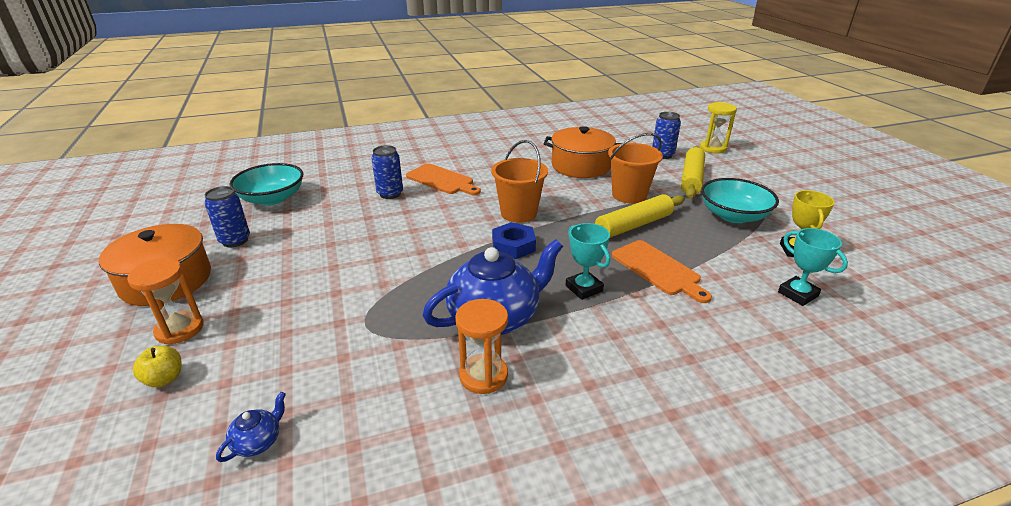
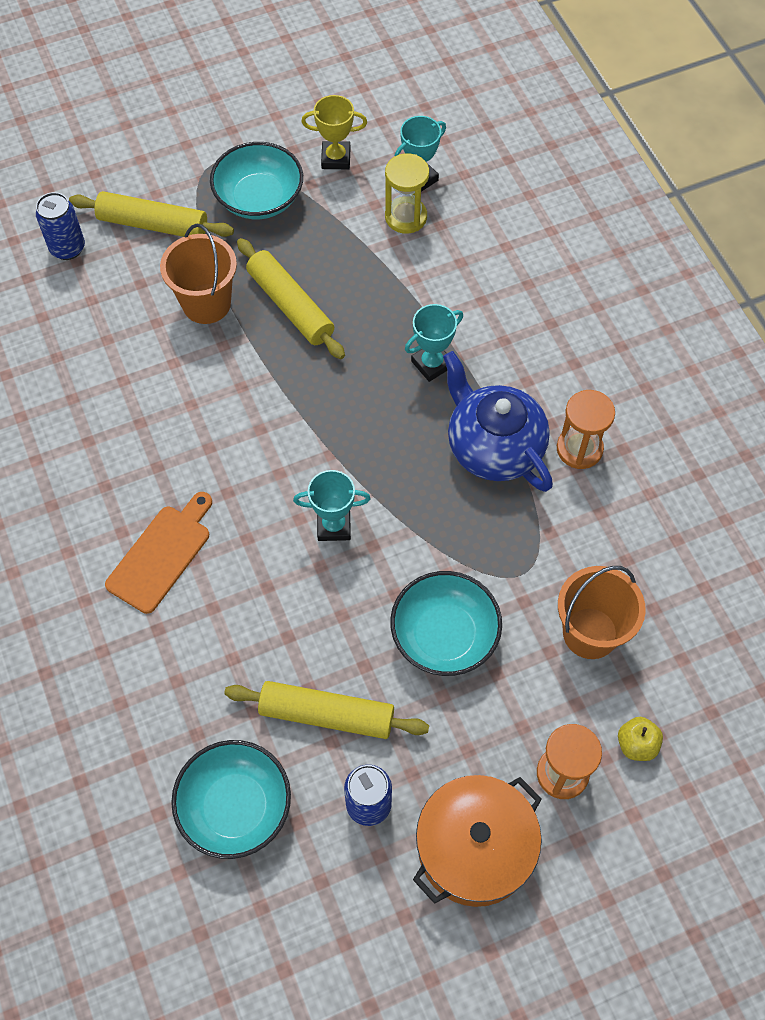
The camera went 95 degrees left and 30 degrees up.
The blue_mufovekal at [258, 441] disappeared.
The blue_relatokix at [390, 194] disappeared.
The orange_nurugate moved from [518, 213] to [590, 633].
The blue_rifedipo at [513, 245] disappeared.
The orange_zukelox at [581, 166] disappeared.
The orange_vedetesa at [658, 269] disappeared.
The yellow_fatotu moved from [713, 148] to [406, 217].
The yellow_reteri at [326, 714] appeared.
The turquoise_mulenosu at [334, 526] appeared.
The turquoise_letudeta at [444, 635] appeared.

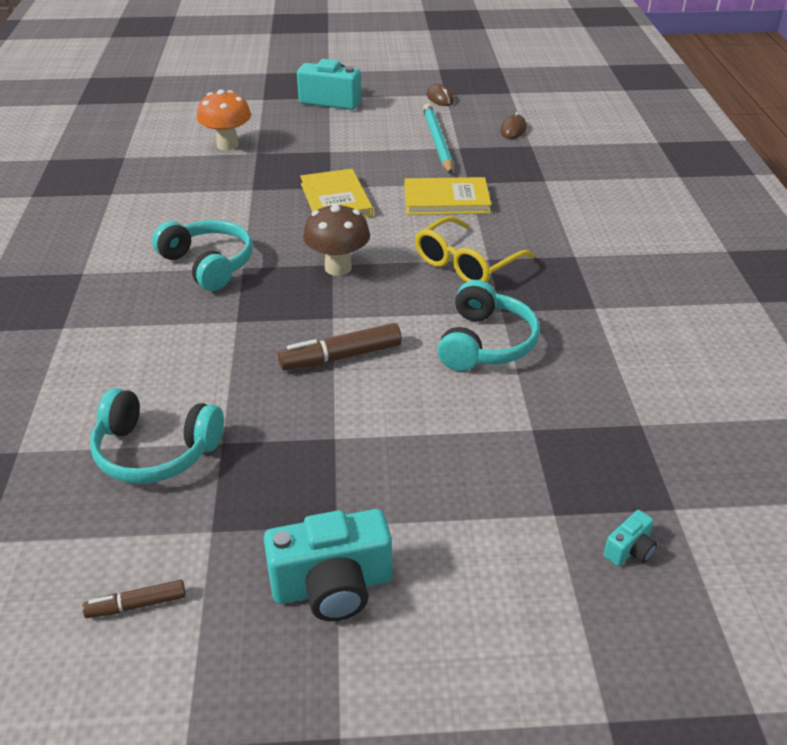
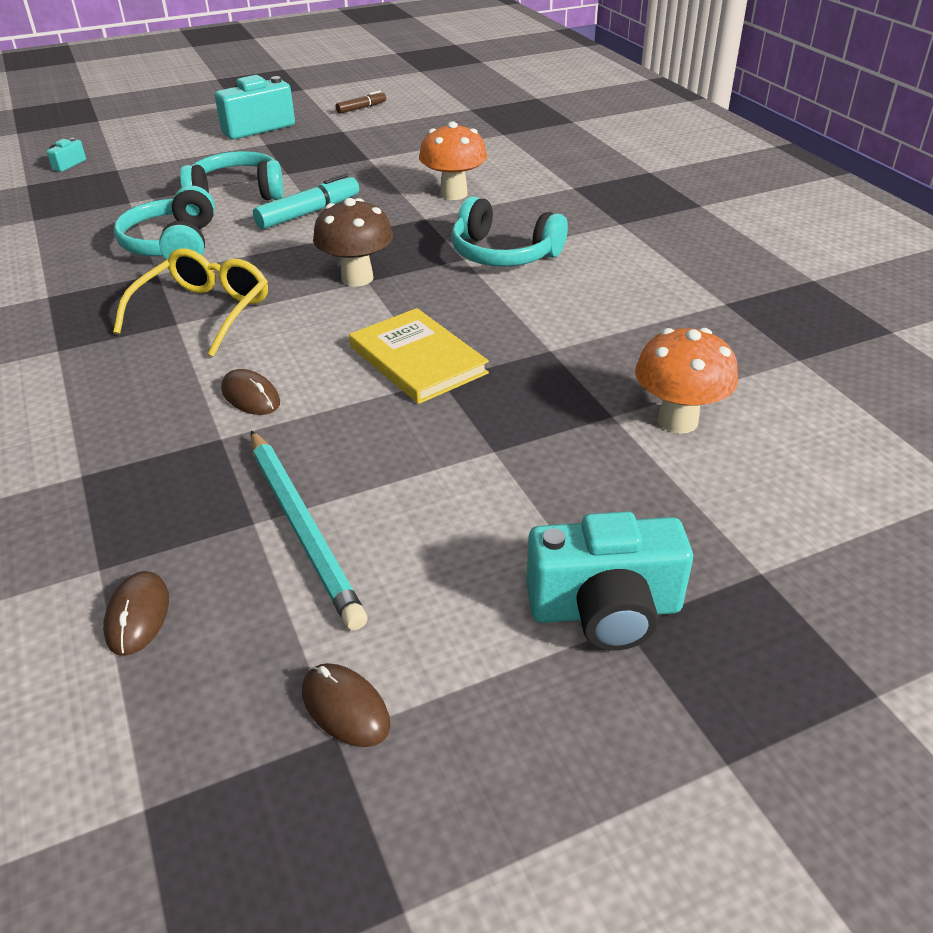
The camera went 160 degrees right and 0 degrees up.
The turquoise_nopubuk moved from [156, 451] to [237, 193].
The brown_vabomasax at [341, 357] became the turquoise_vabomasax at [309, 213].
The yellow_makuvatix at [446, 200] was replaced by the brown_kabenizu at [251, 396].
The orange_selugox at [453, 194] appeared.

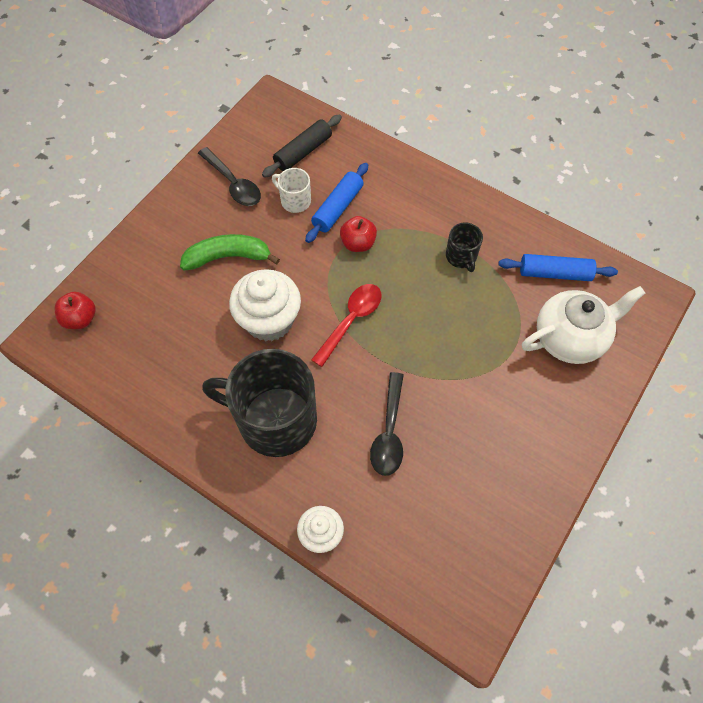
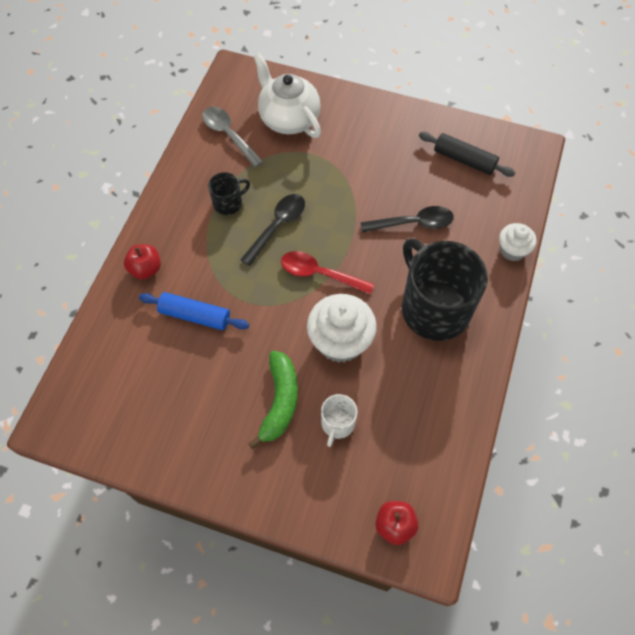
The camera went 105 degrees left and 0 degrees up.
The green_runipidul at [228, 257] turned 150 degrees counterclockwise.
The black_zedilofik moved from [233, 184] to [277, 226].
The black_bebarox at [275, 420] turned 150 degrees clockwise.
The black_reteri moved from [303, 152] to [464, 160].
The white_bebarox moved from [295, 201] to [337, 424].
The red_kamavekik moved from [358, 243] to [146, 269].
The blue_reteri at [554, 273] was replaced by the grey_zedilofik at [228, 135].

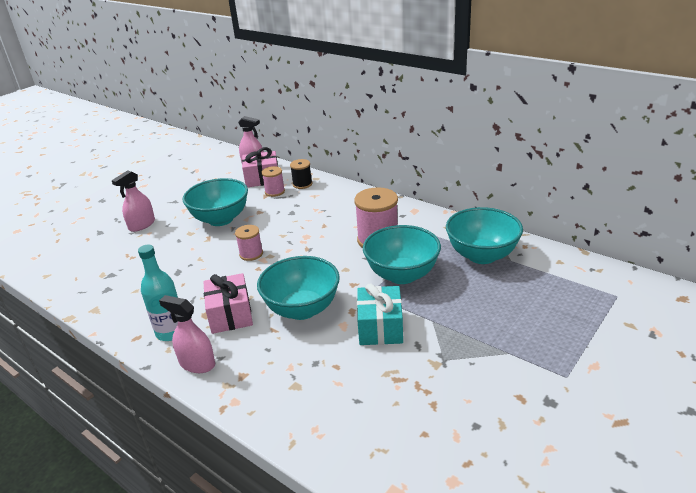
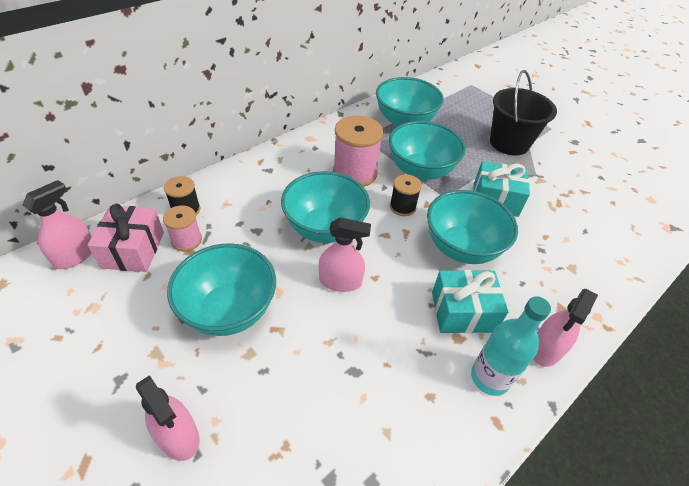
The camera went 85 degrees left and 15 degrees up.
The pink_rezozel at [230, 315] became the turquoise_rezozel at [462, 312].
The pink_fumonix at [251, 254] was replaced by the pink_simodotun at [340, 281].
The turquoise_letudeta at [324, 228] appeared.
The black_fumonix at [402, 207] appeared.
The black_nurugate at [509, 143] appeared.

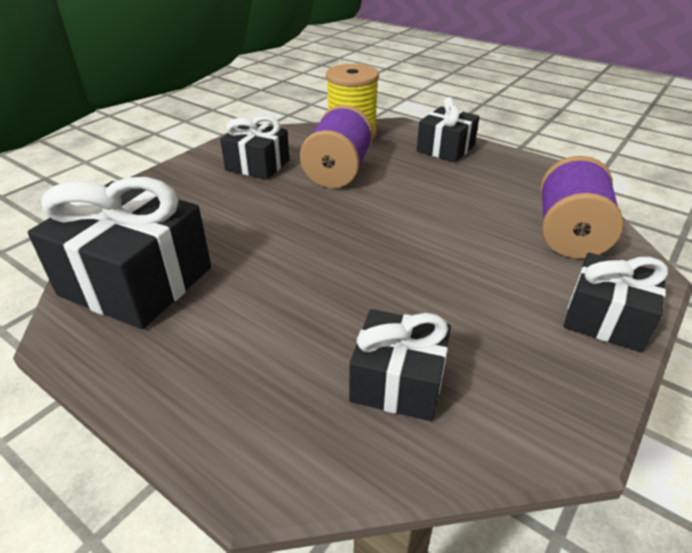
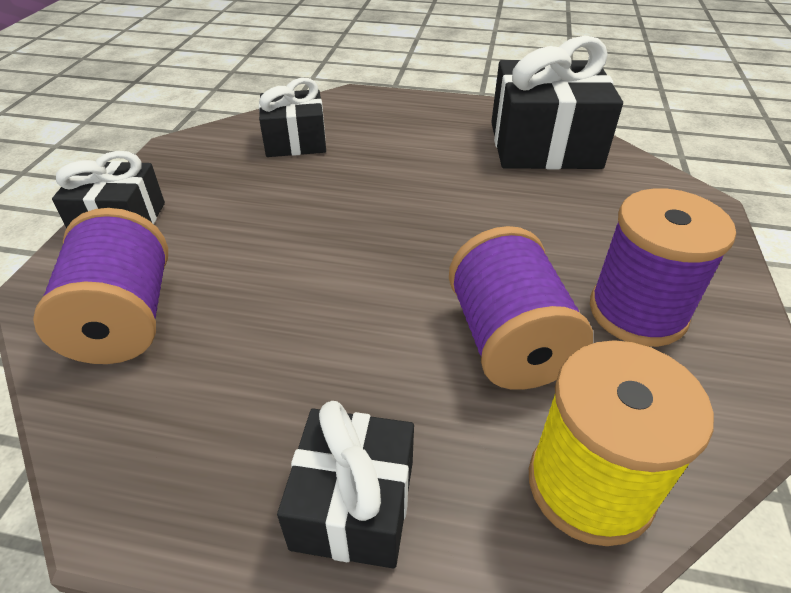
The camera went 155 degrees right and 5 degrees up.
The black_rezozel at [257, 165] was replaced by the purple_fumonix at [637, 312].

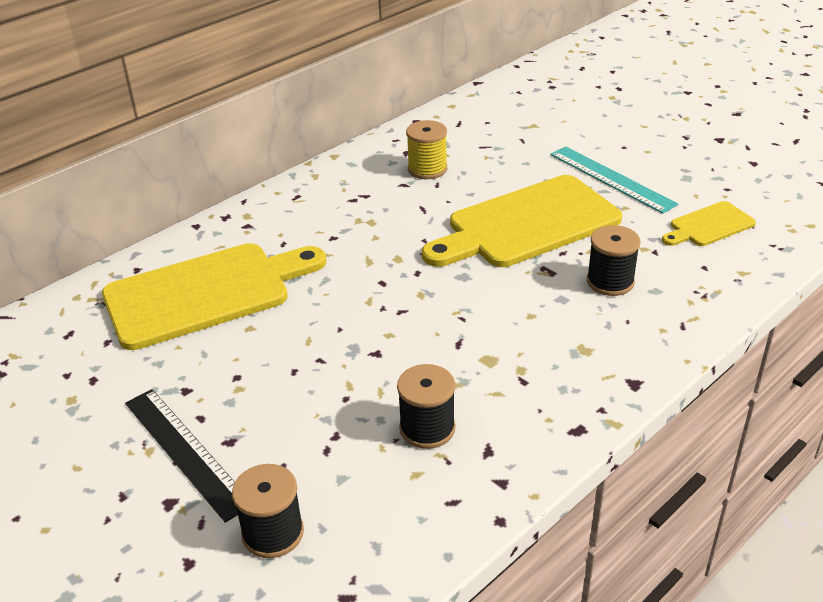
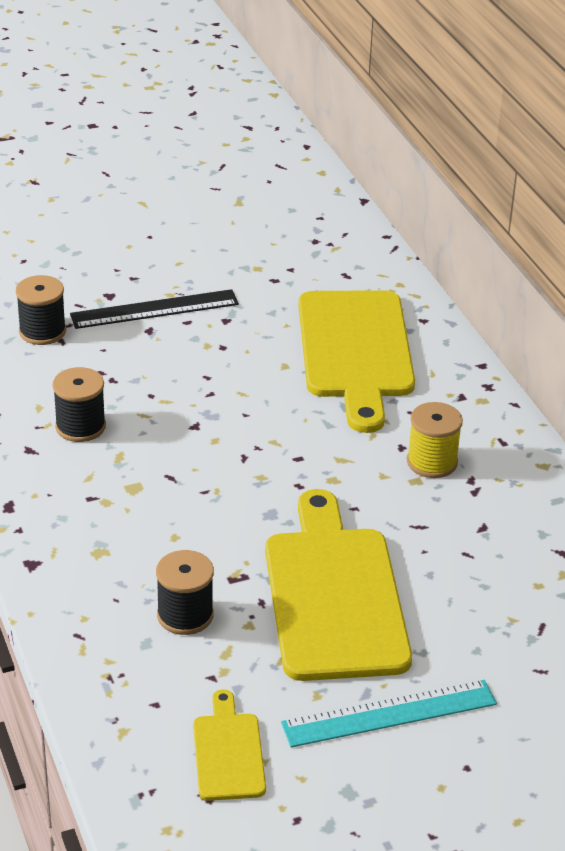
The camera went 110 degrees right and 0 degrees up.
The yellow_fumonix moved from [427, 169] to [432, 462].

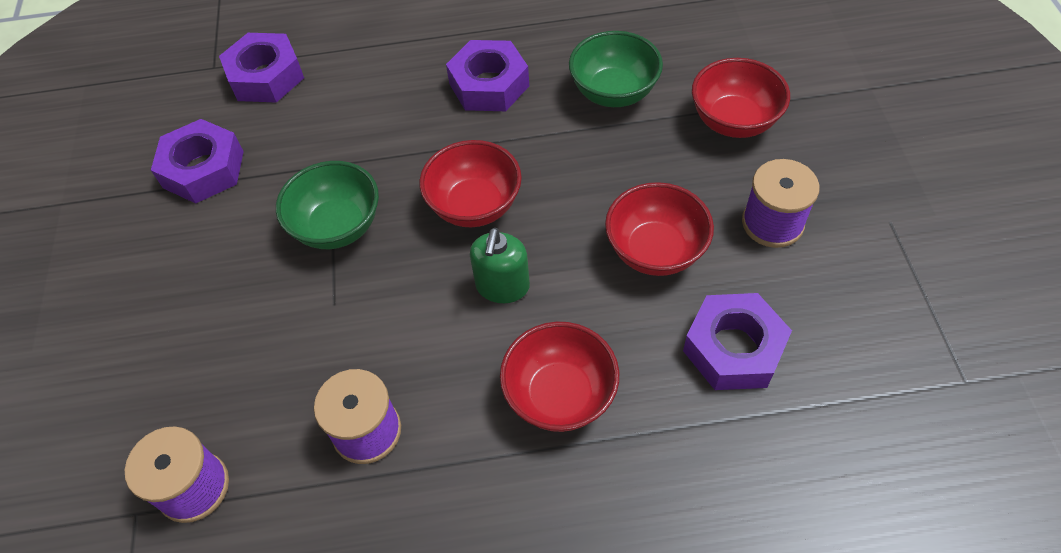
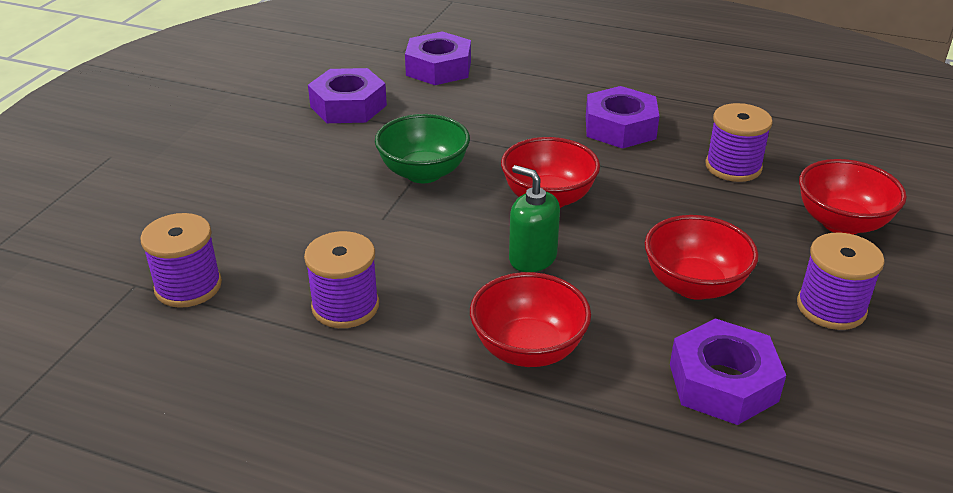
The camera went 25 degrees right and 20 degrees down.
The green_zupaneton at [502, 286] turned 90 degrees clockwise.
The green_letudeta at [613, 92] was replaced by the purple_fumonix at [733, 167].

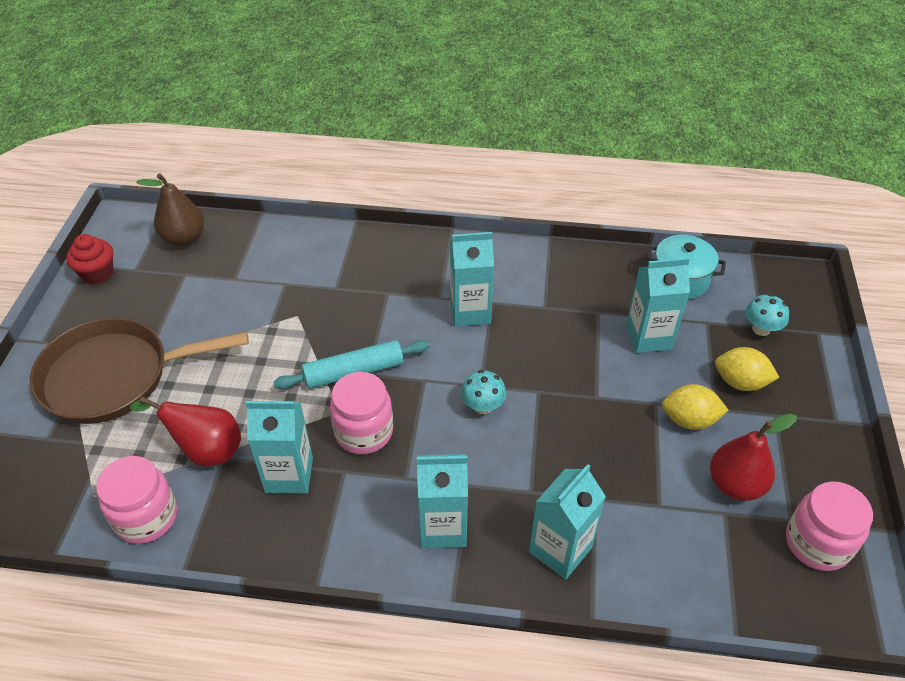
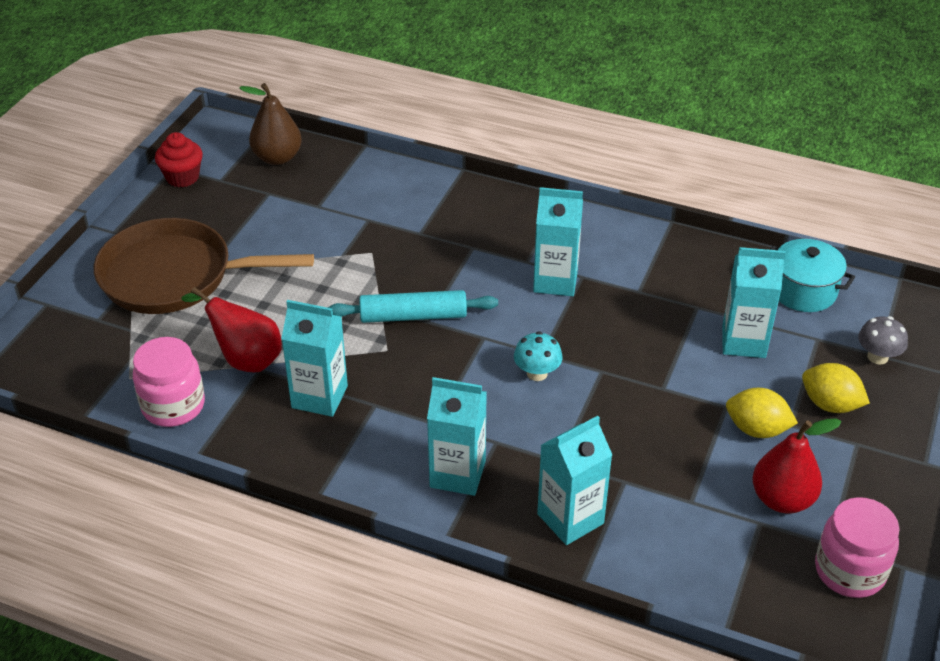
The camera went 15 degrees right and 5 degrees down.
The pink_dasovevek at [364, 432] disappeared.
The turquoise_selugox at [761, 329] became the grey_selugox at [877, 357].

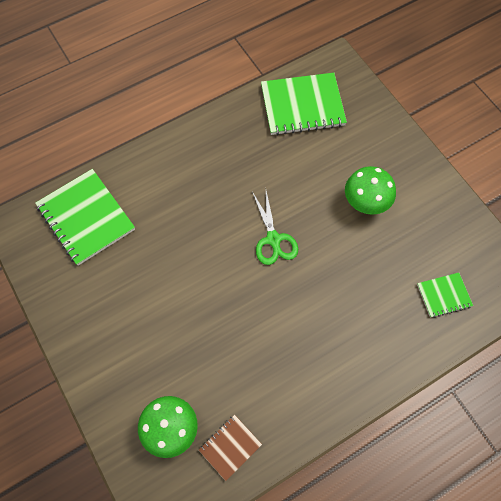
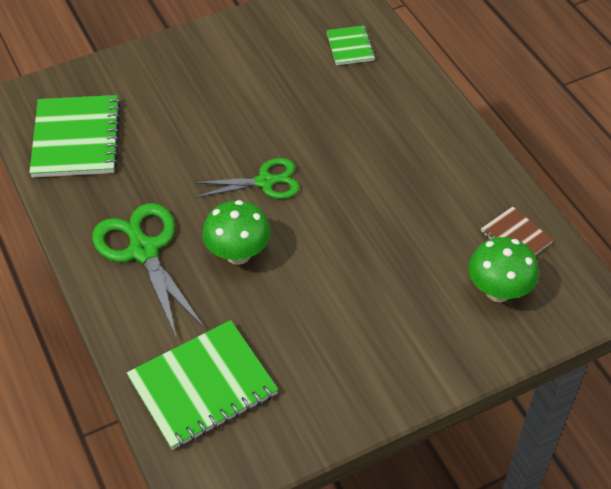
The camera went 85 degrees left and 15 degrees down.
The green_selugox moved from [365, 203] to [238, 254].
The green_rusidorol at [144, 251] appeared.

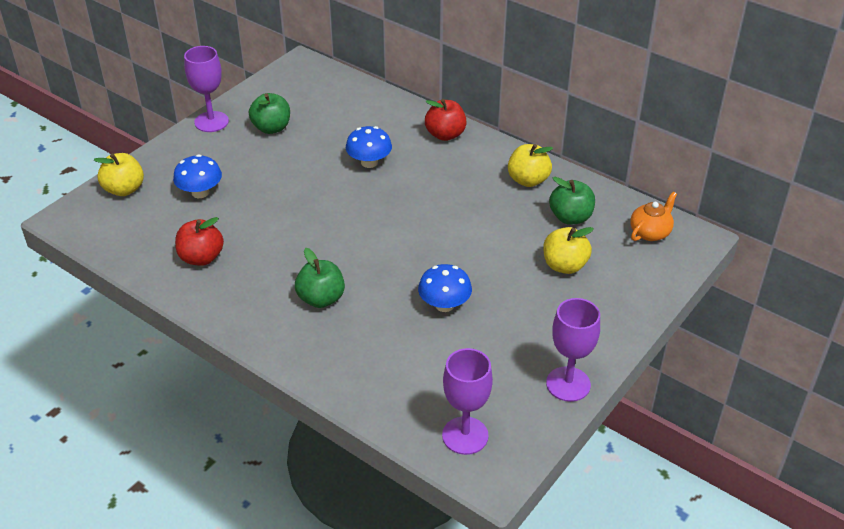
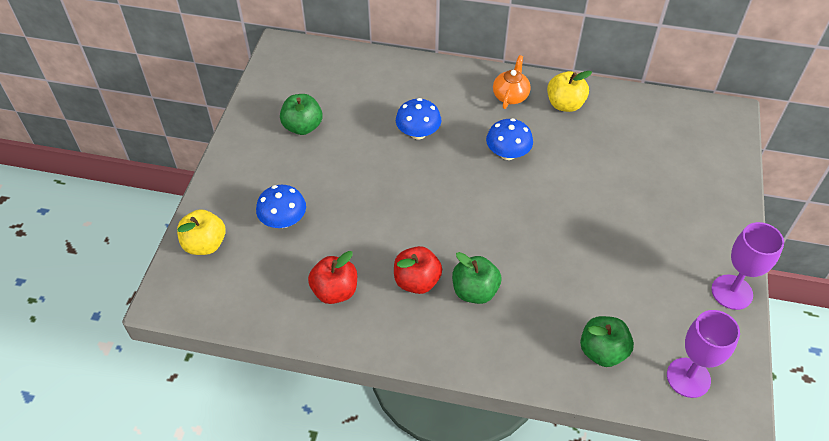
The camera went 25 degrees left and 10 degrees up.
The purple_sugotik at [211, 122] disappeared.
The blue_selugox moved from [444, 305] to [507, 153].
The red_kamavekik moved from [445, 135] to [417, 281].
The yellow_kamavekik at [564, 265] disappeared.
The green_kamavekik moved from [570, 217] to [602, 351].
The orange_mufovekal moved from [650, 232] to [510, 96].

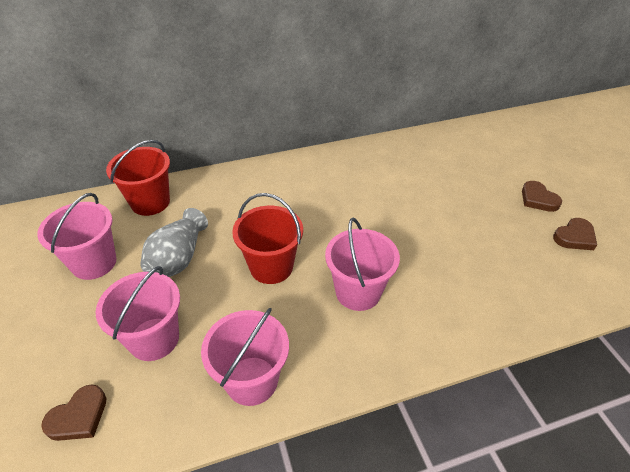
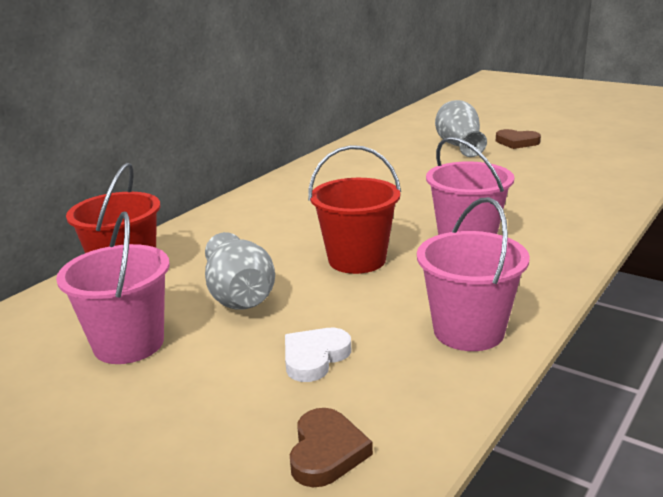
The camera went 35 degrees left and 20 degrees down.
The pink_nurugate at [154, 339] was replaced by the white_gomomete at [314, 357].
The brown_gomomete at [574, 237] disappeared.
The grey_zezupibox at [459, 145] appeared.

